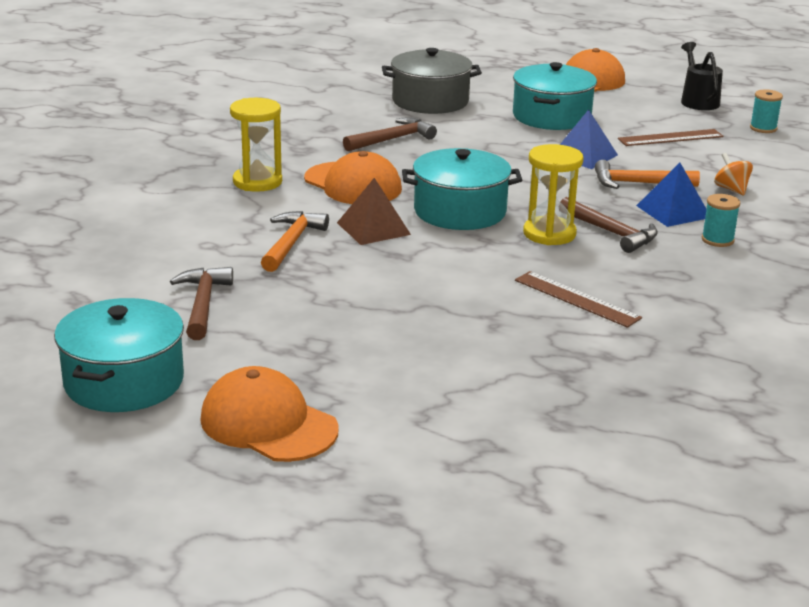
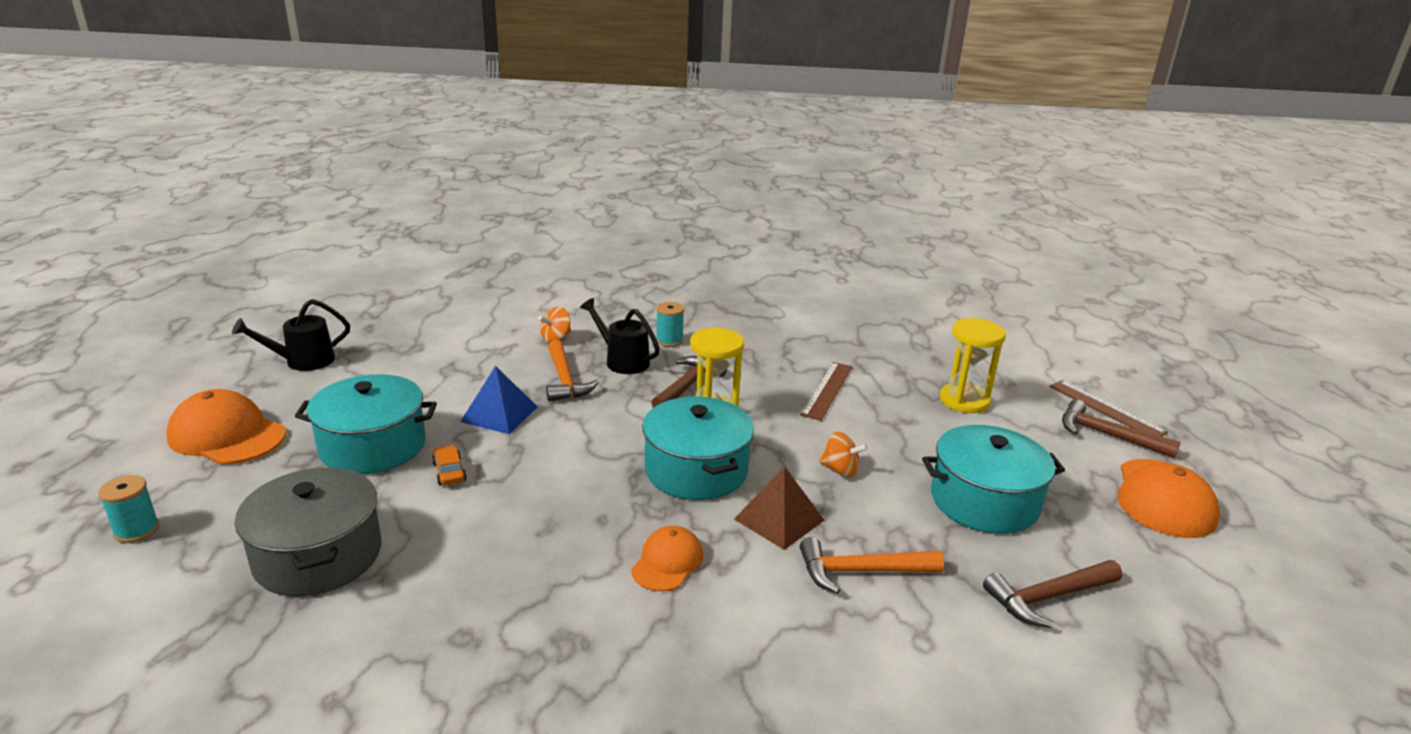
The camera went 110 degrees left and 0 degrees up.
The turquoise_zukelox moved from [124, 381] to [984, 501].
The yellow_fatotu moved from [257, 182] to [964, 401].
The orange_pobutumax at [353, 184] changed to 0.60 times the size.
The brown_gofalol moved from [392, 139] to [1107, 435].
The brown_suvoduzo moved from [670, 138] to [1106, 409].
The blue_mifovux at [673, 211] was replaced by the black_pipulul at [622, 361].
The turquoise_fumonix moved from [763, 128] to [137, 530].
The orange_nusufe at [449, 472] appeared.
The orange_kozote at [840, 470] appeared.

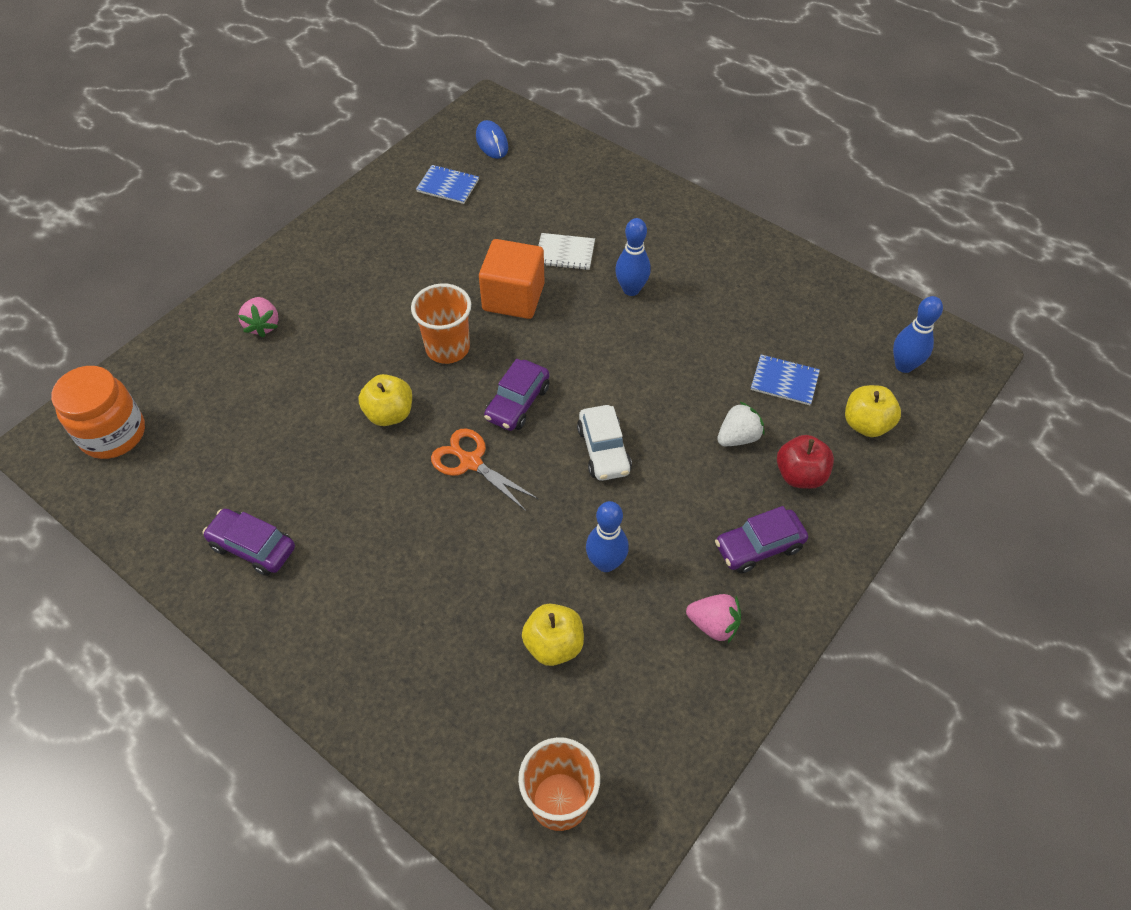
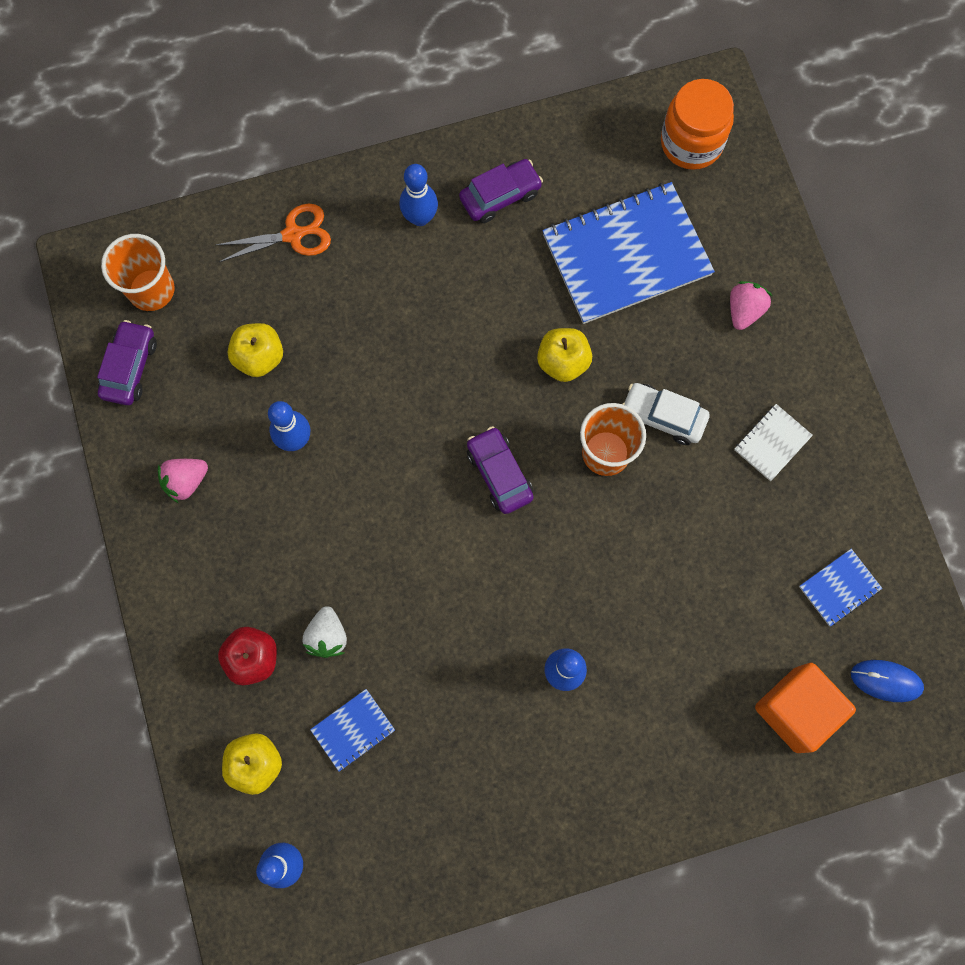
The camera went 125 degrees right and 20 degrees up.
The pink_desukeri at [263, 325] turned 90 degrees clockwise.
The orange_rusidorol moved from [471, 462] to [293, 235].
The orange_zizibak moved from [513, 297] to [796, 710].
The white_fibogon moved from [565, 253] to [772, 443].
The white_nusufe moved from [603, 450] to [663, 417].
The purple_nusufe moved from [759, 546] to [130, 367].
The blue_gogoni at [420, 217] appeared.
The blue_fibogon at [626, 255] appeared.

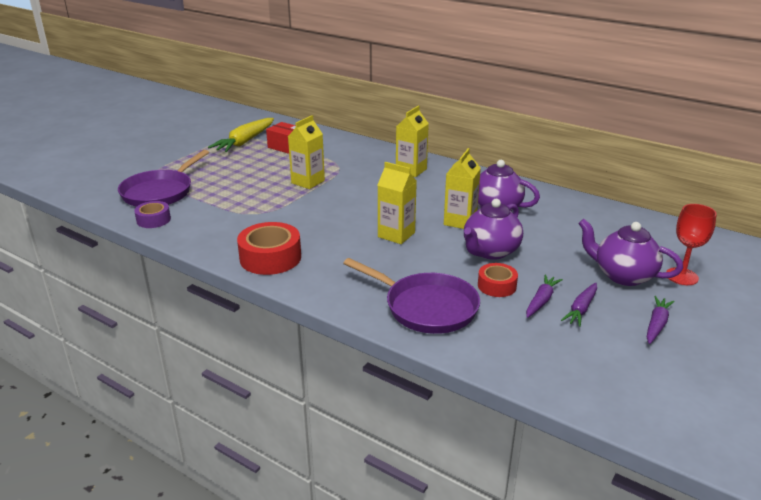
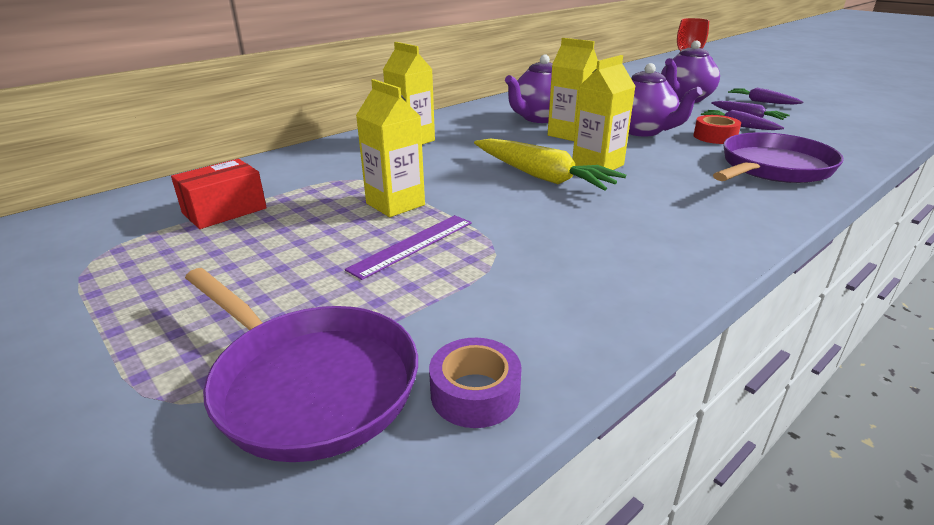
The camera went 75 degrees left and 0 degrees up.
The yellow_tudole moved from [245, 142] to [542, 176].
The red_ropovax at [270, 258] disappeared.
The purple_suvoduzo at [412, 245] appeared.

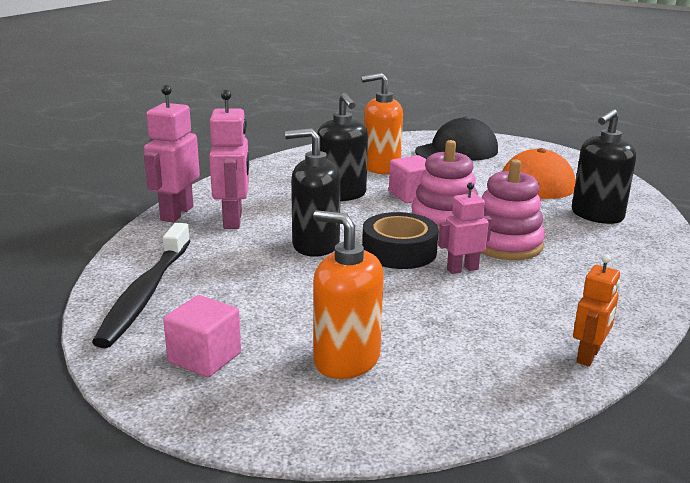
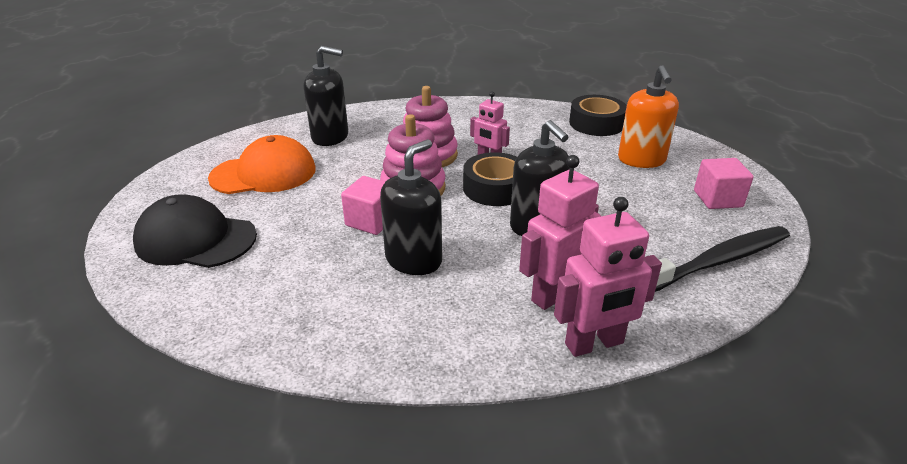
The camera went 125 degrees left and 10 degrees up.
The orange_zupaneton at [381, 167] disappeared.
The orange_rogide at [588, 356] disappeared.
The black_ropovax at [596, 123] appeared.

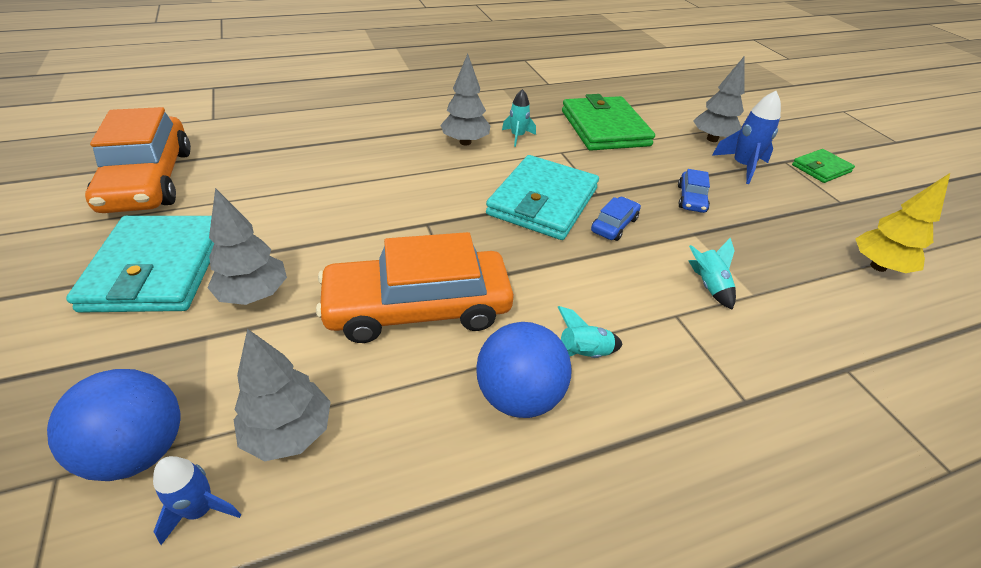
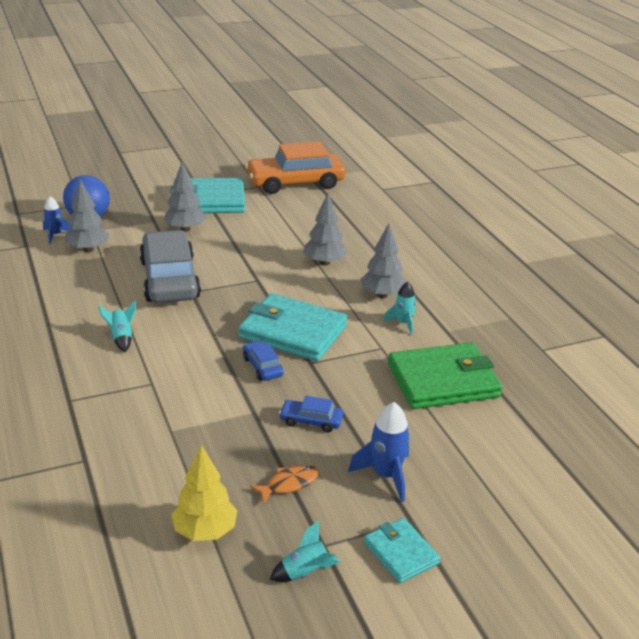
The camera went 90 degrees right and 10 degrees down.
The orange_nusufe at [418, 308] became the grey_nusufe at [169, 279].
The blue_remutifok at [519, 396] disappeared.
The blue_nusufe at [614, 225] turned 150 degrees counterclockwise.
The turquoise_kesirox moved from [708, 286] to [305, 572].
The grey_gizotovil moved from [712, 139] to [324, 262].
The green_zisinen at [821, 168] became the turquoise_zisinen at [401, 553].
The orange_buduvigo at [289, 484] appeared.

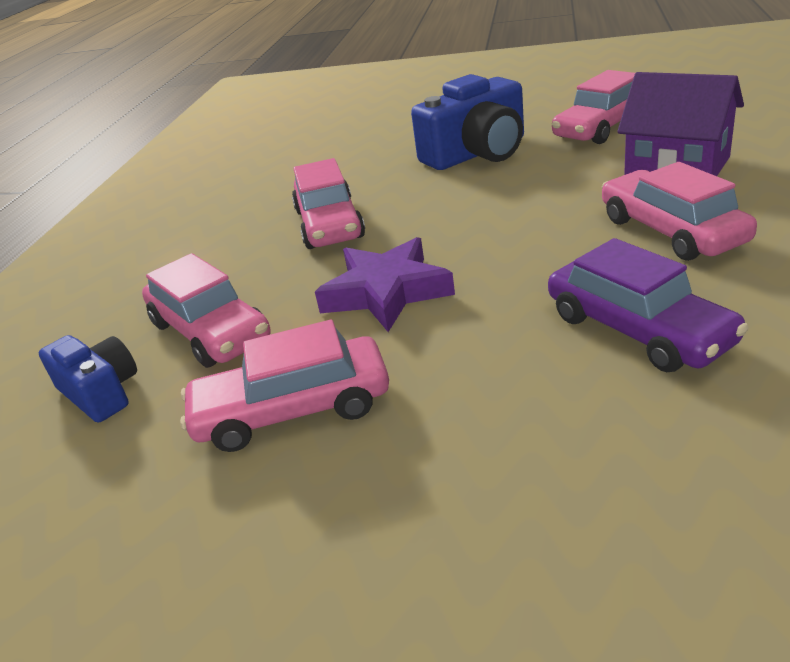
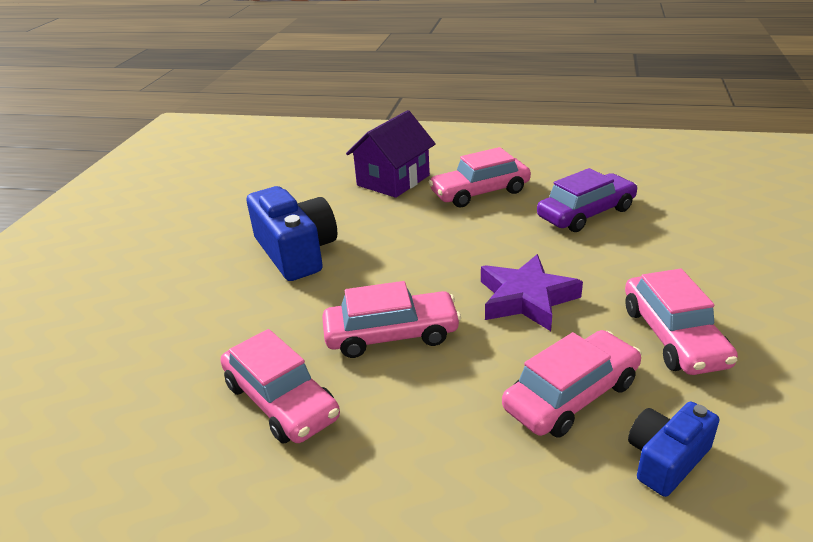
The camera went 90 degrees left and 0 degrees up.
The pink_nusufe moved from [602, 127] to [281, 401].

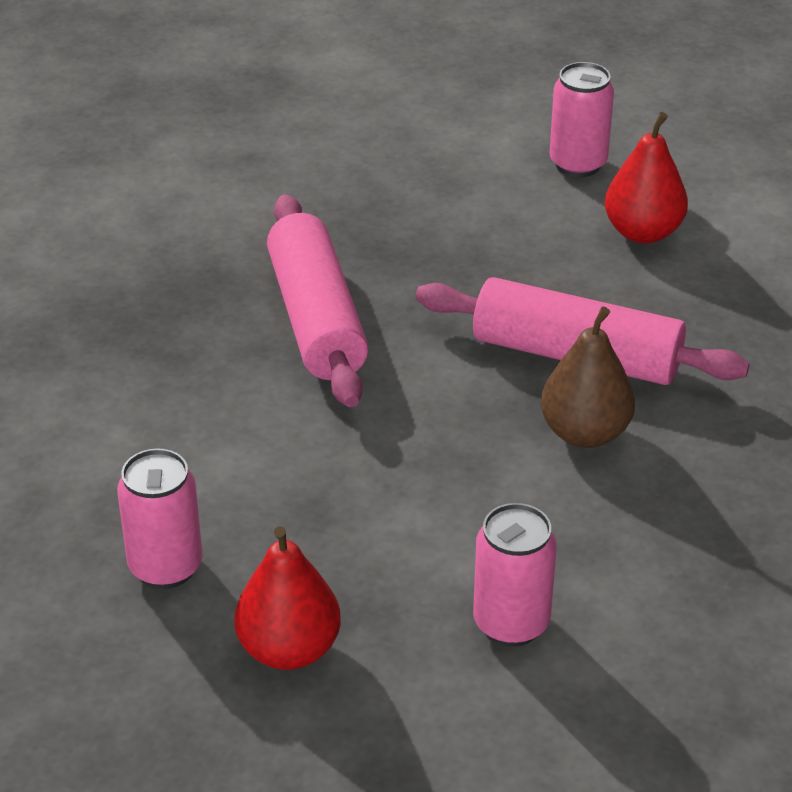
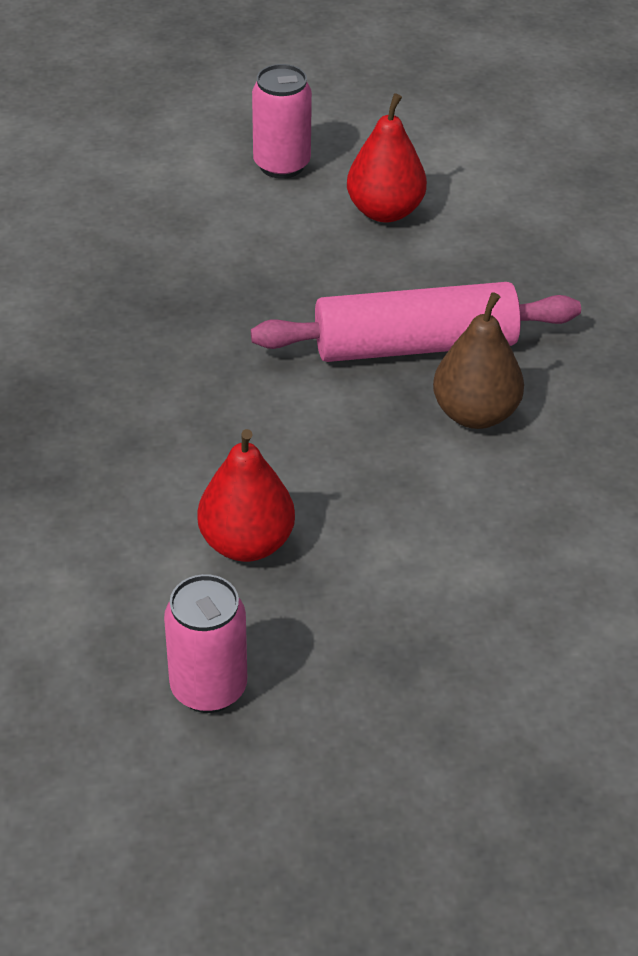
The camera went 30 degrees left and 5 degrees up.
The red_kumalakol moved from [289, 649] to [246, 543].
The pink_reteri at [317, 319] disappeared.
The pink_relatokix at [511, 623] disappeared.

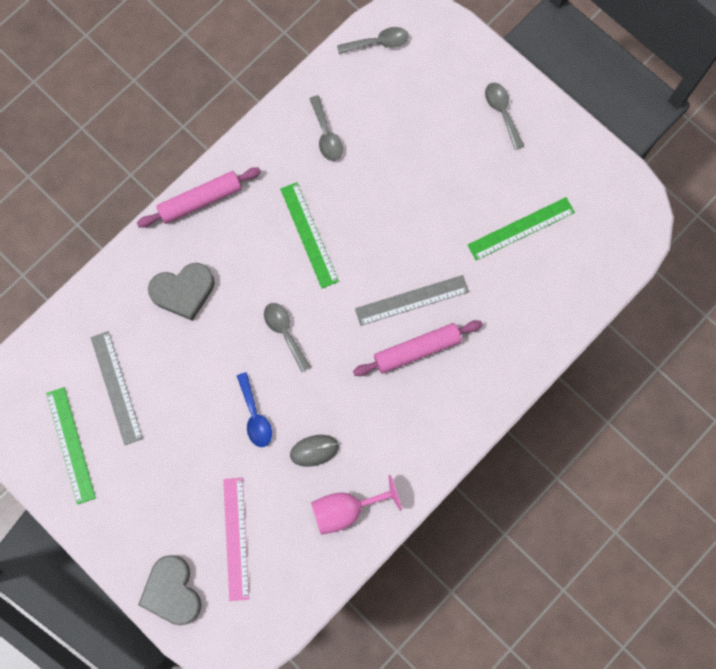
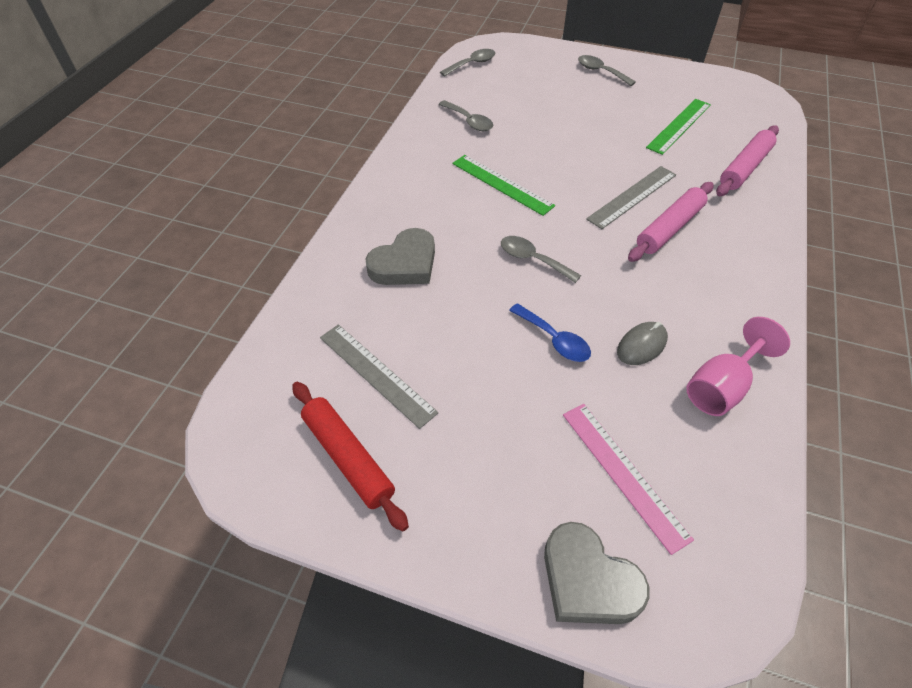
The camera went 25 degrees left and 25 degrees down.
The green_suvoduzo at [70, 445] was replaced by the red_reteri at [348, 458].
The pink_reteri moved from [200, 200] to [744, 168].

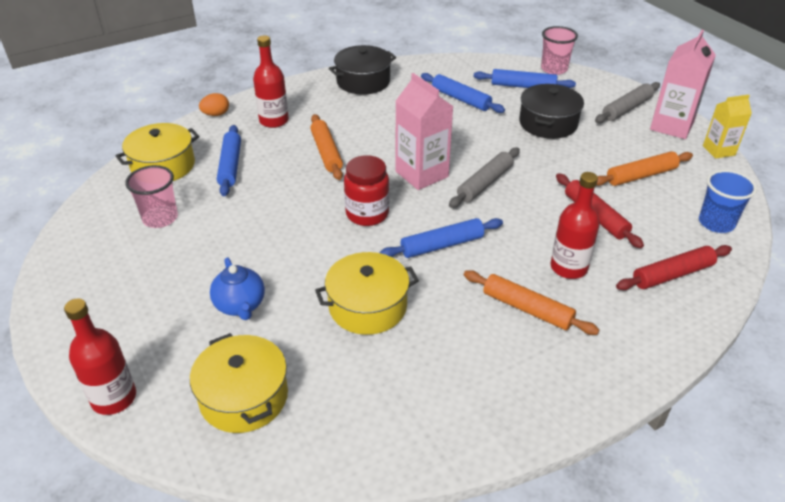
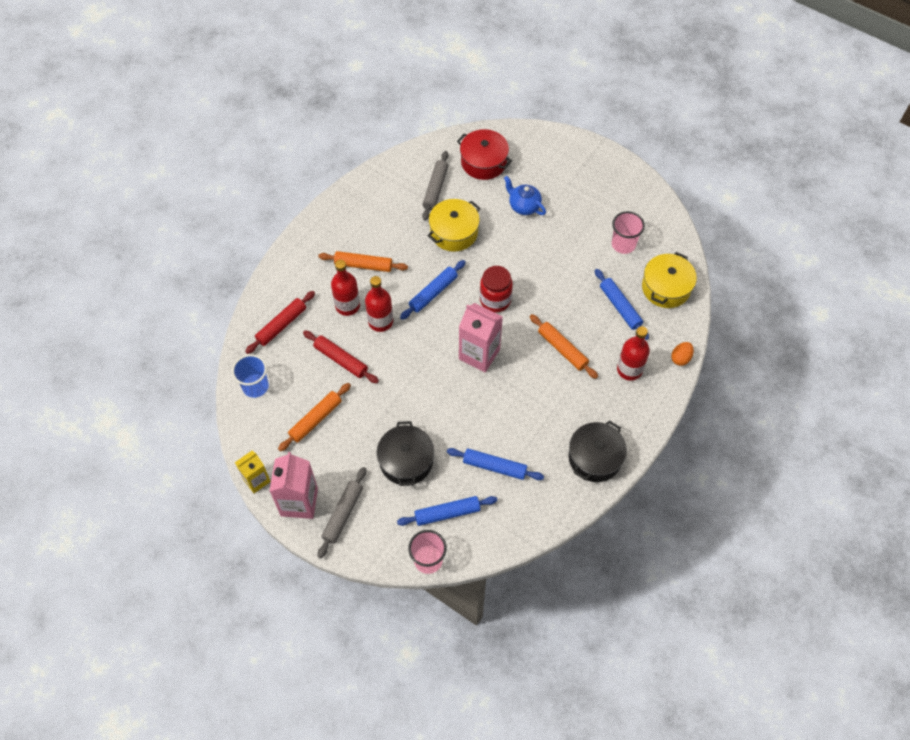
The camera went 155 degrees right and 20 degrees up.
The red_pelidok moved from [114, 398] to [380, 321].
The yellow_zukelox at [244, 397] became the red_zukelox at [483, 162].
The grey_reteri moved from [484, 183] to [435, 189].

